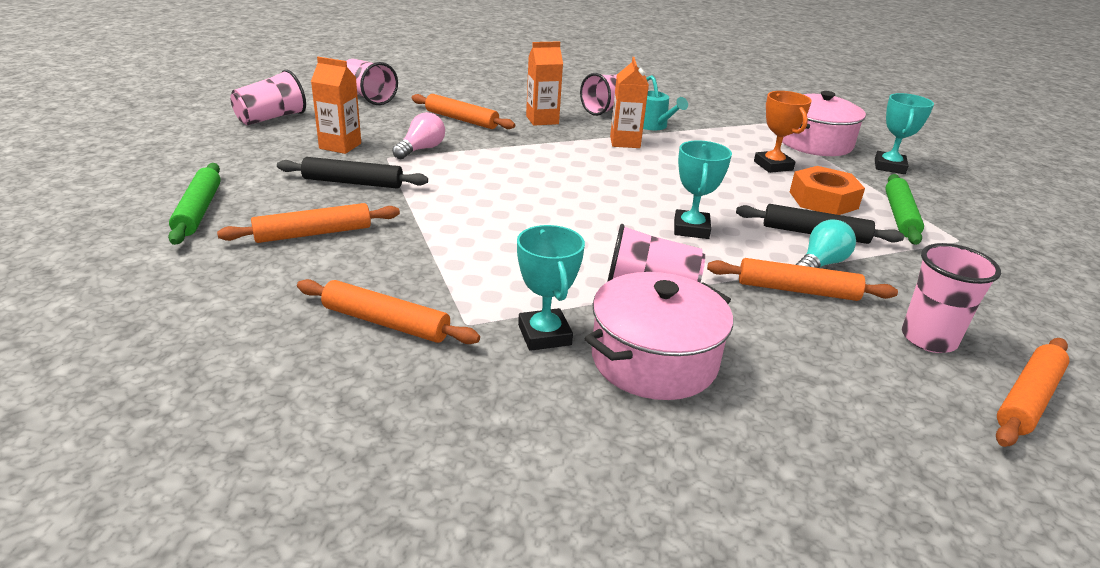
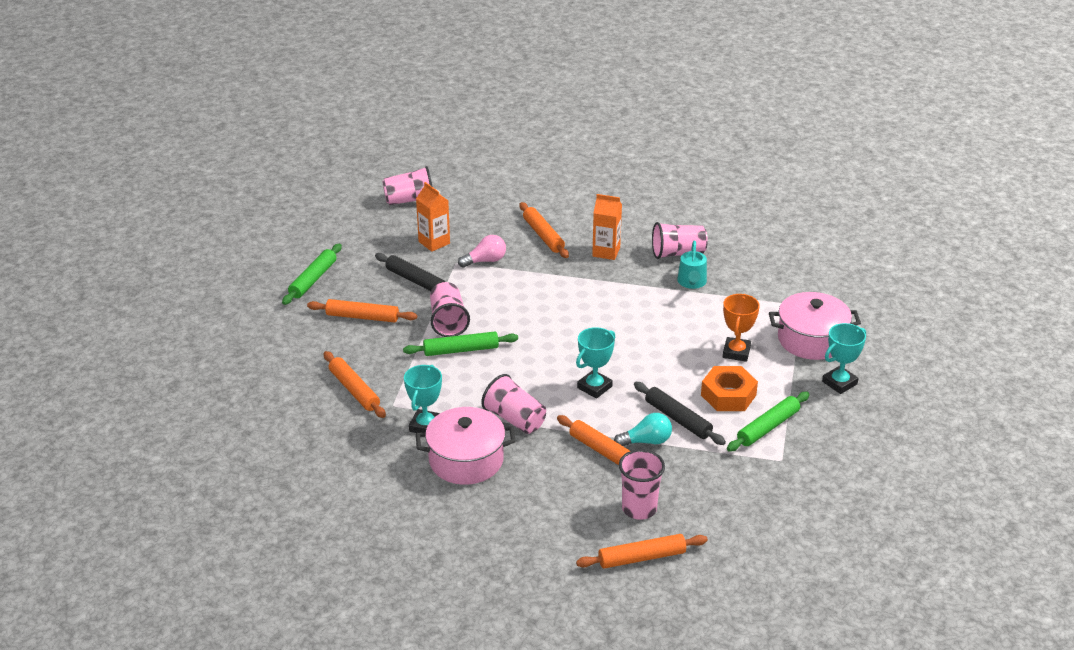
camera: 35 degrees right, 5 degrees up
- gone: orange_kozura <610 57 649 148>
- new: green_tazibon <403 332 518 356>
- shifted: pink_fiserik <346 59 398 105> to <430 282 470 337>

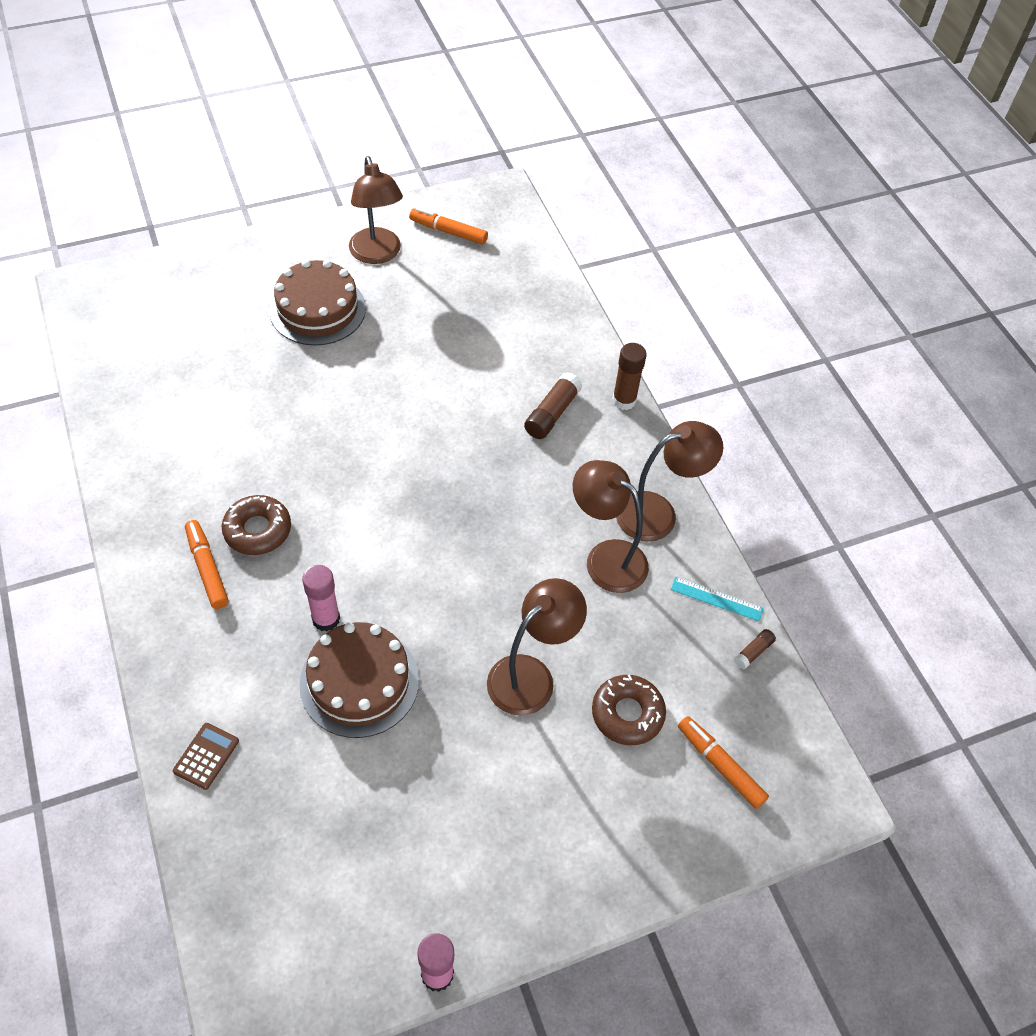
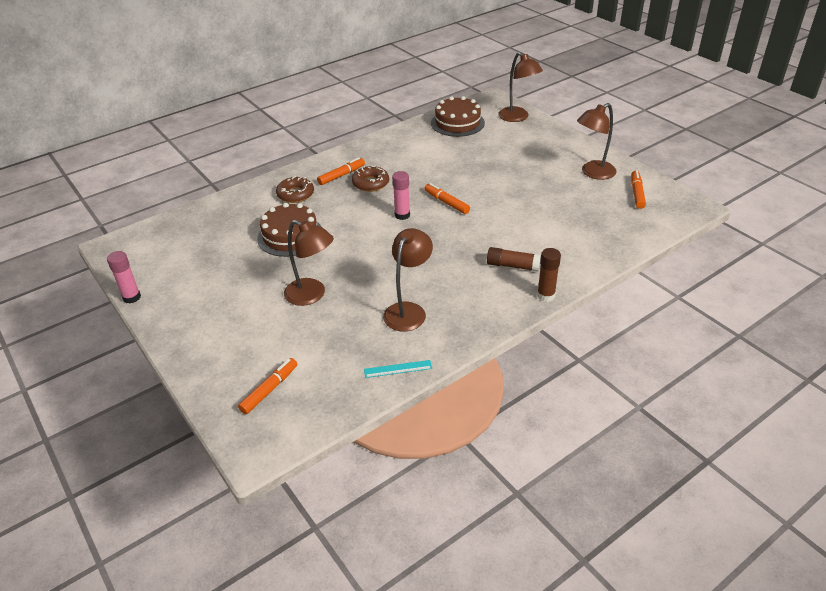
camera: 80 degrees right, 15 degrees down
- gone: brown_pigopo <173 723 239 790>
- gone: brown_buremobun <734 629 776 669>
- new: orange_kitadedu <424 183 470 214>
- shifted: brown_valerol <270 260 366 345> to <431 96 485 137>
- shifted: pink_buremobun <302 565 340 631> to <392 171 410 220>
- shifted: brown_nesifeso <592 674 666 745> to <276 176 314 203>
- shifted: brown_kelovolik <616 421 723 541> to <498 52 543 122>
- rotated: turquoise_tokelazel <670 577 763 621> = <364 360 432 378> 75 degrees clockwise

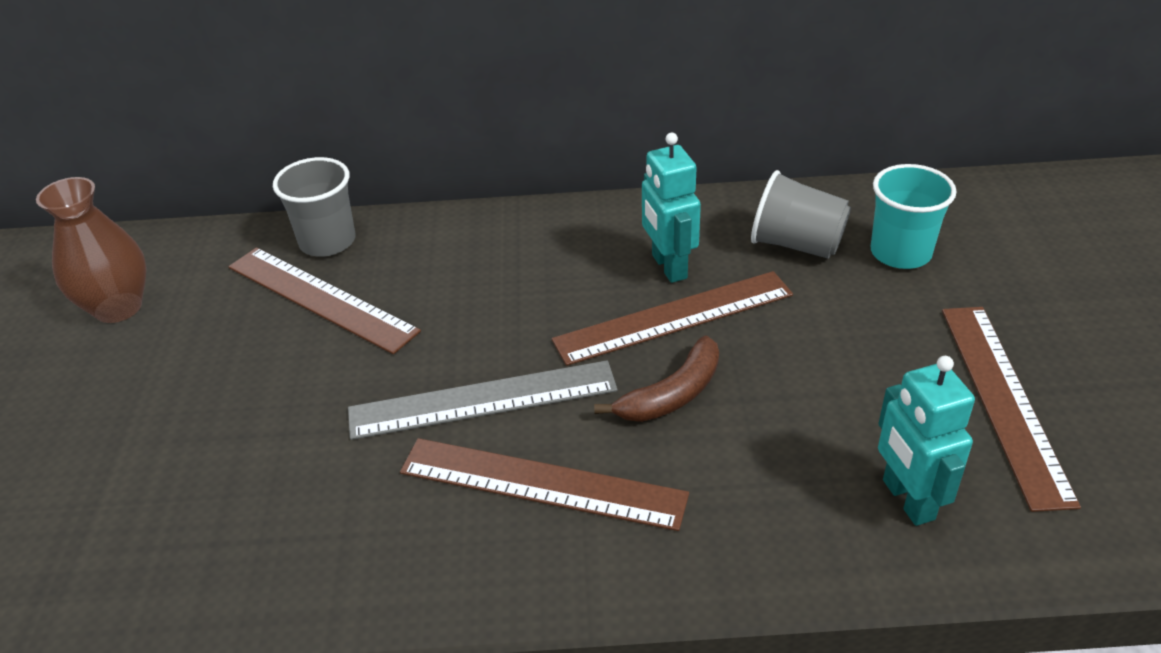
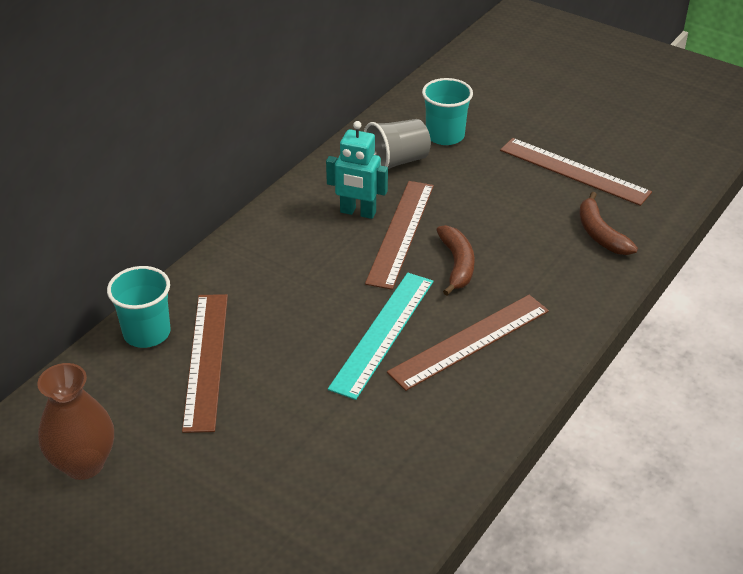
camera: 55 degrees left, 0 degrees up
- swapped: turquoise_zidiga <878 356 975 526> to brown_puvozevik <579 192 638 255>
- repainted: grey_fiserik <273 157 355 256> to turquoise_fiserik <107 266 171 348>
- repainted: grey_tokelazel <348 360 618 440> to turquoise_tokelazel <328 273 434 400>
- rotated: brown_tokelazel <228 247 421 354> = <182 294 228 433> 75 degrees counterclockwise

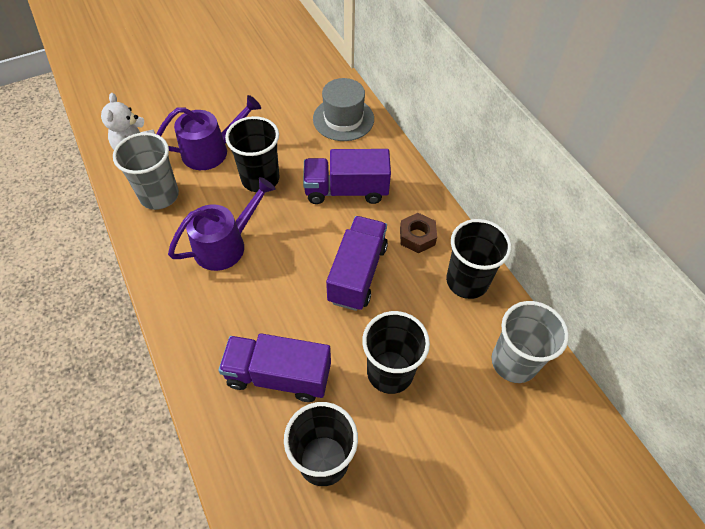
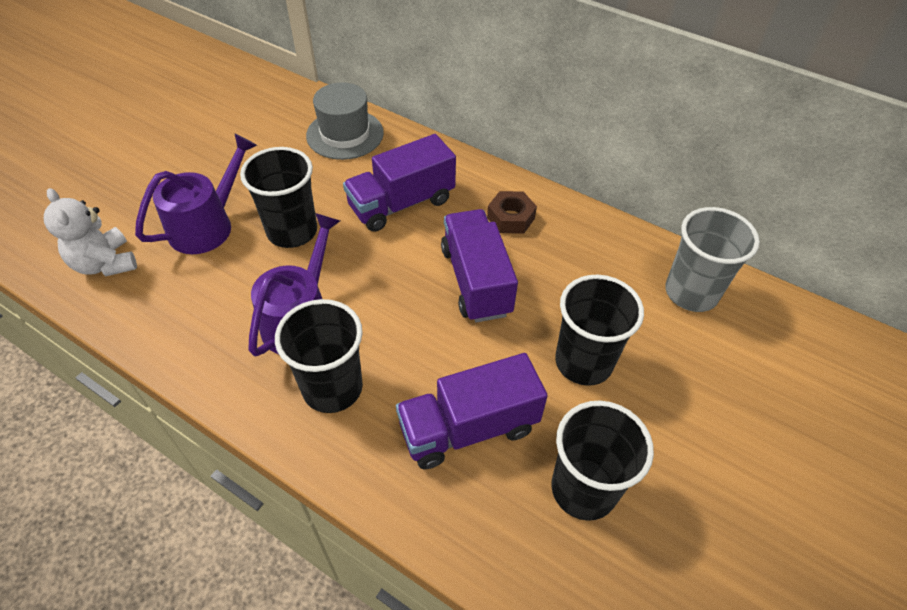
camera: 30 degrees left, 5 degrees down
- gone: grey_fiserik <113 133 179 210>
- shifted: black_fiserik <446 219 512 299> to <275 299 363 413>

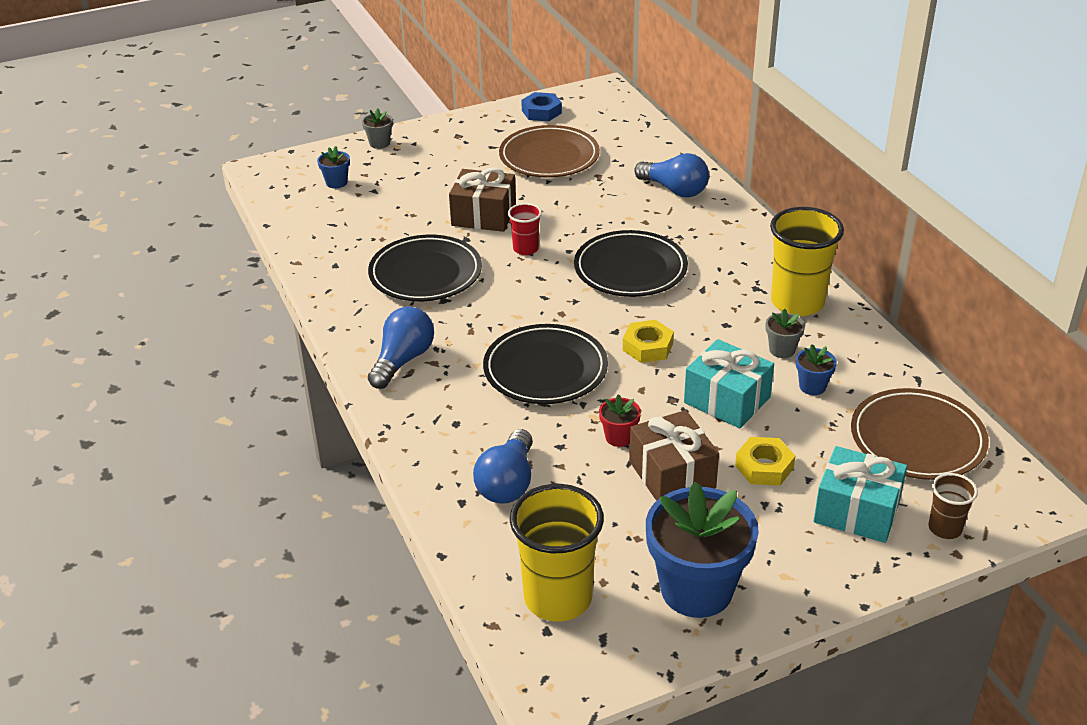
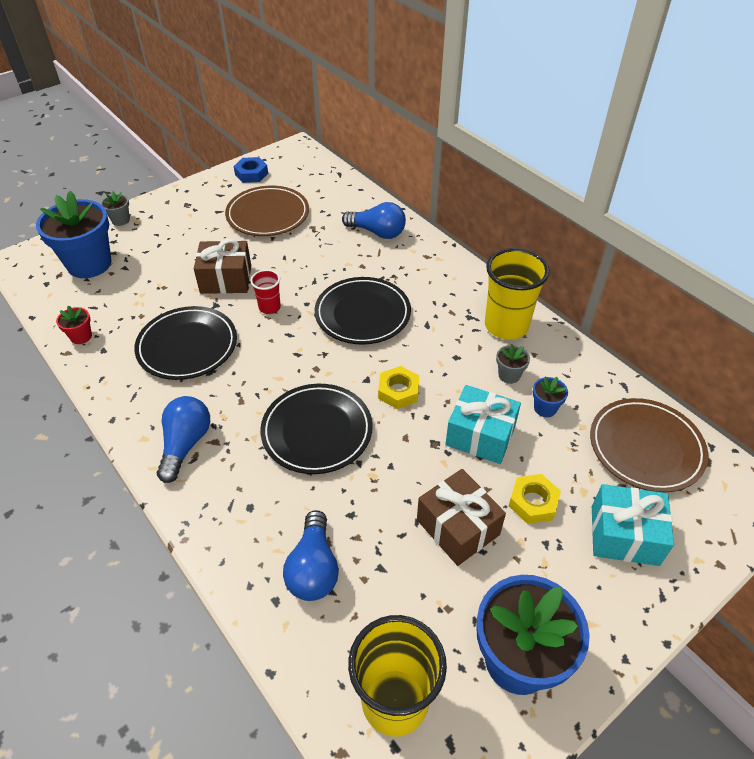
camera: 15 degrees left, 10 degrees up
- gone: brown_fiserik <928 473 978 539>
- shifted: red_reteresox <599 394 641 447> to <56 306 92 344>
- scaled: blue_reteresox <317 146 350 188> = <36 190 111 278> x2.30

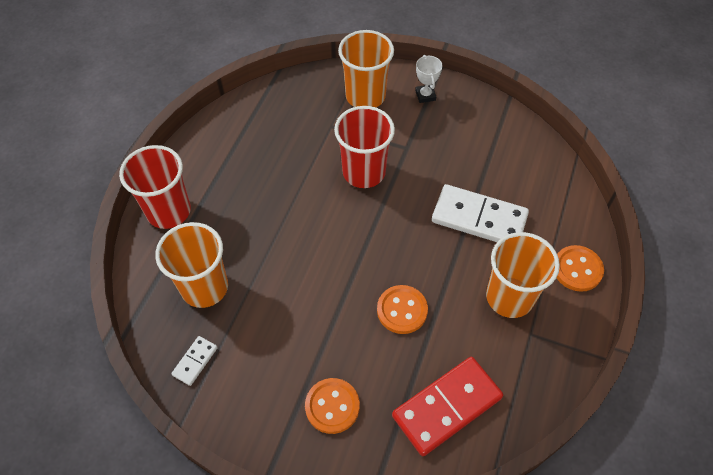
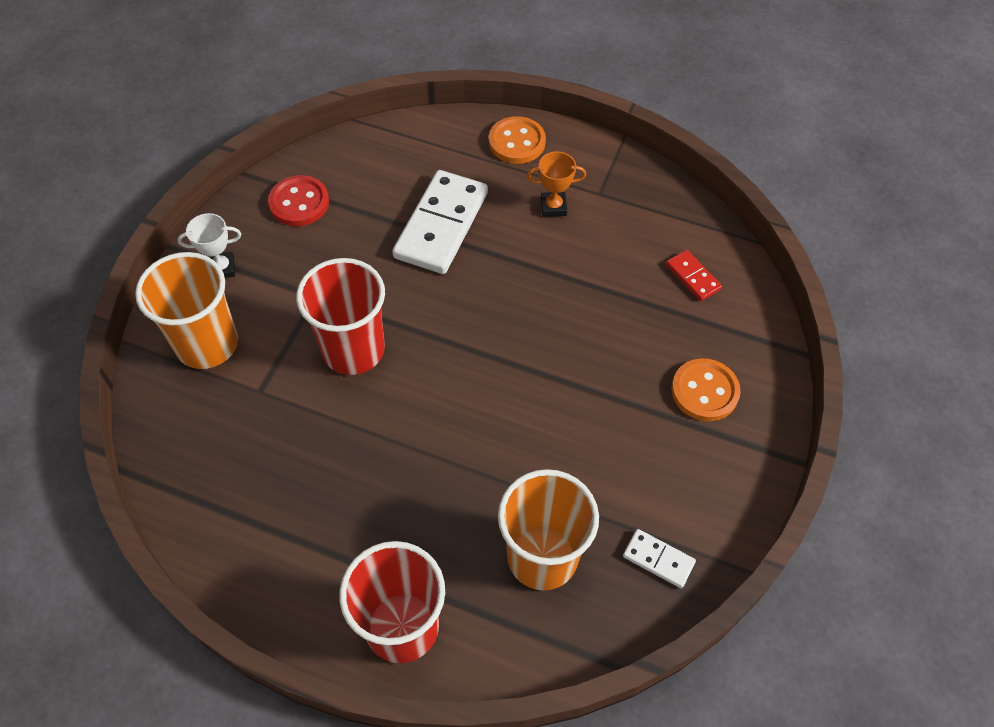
camera: 90 degrees left, 0 degrees up
- gone: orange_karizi <377 285 428 334>
- new: red_karizi <268 175 329 226>
- swapped: orange_fiserik <486 232 560 318> to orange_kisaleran <527 152 586 217>
- scaled: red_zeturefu <392 357 503 456> = <666 250 722 301> x0.47

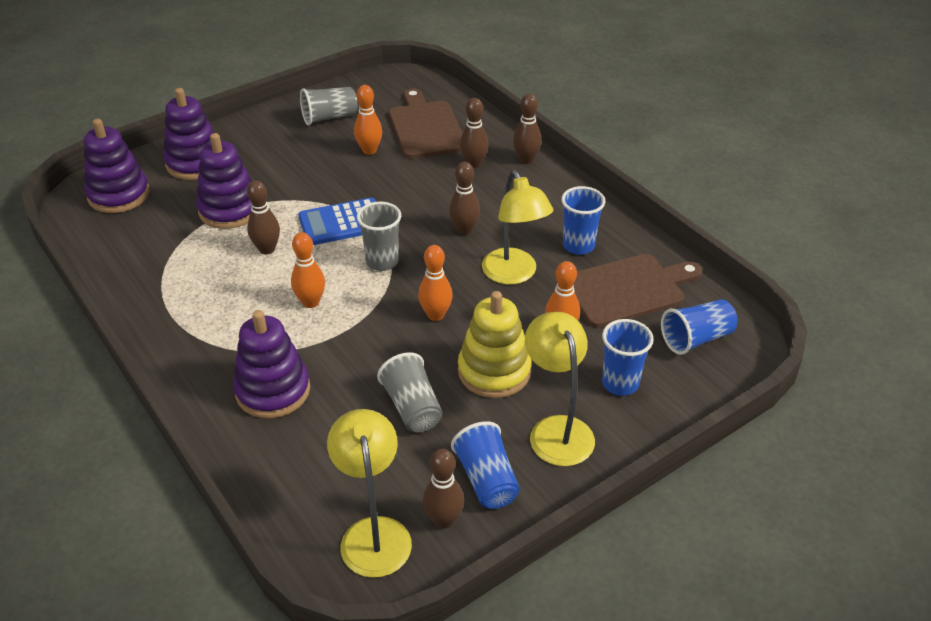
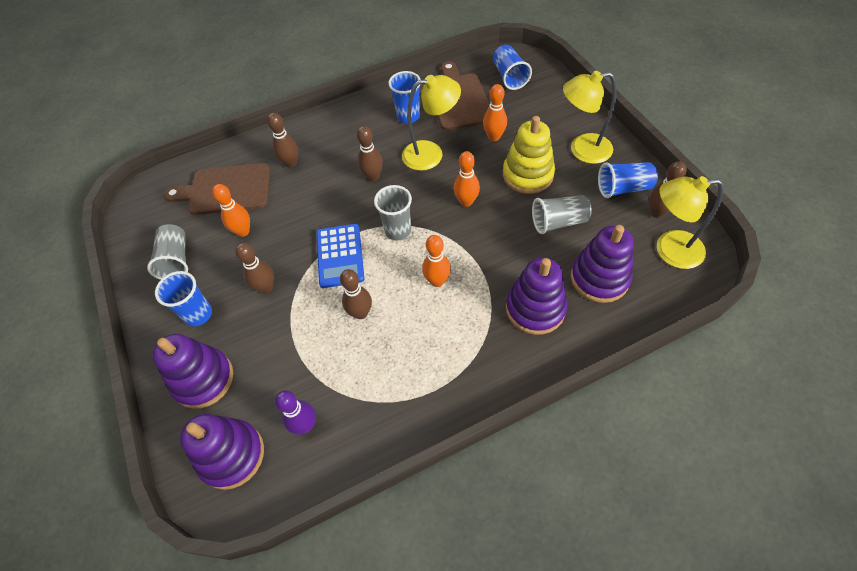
camera: 75 degrees left, 15 degrees up
- new: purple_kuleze <275 390 316 435>
- shifted: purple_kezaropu <196 133 252 229> to <571 225 634 303>
- shifted: brown_kuleze <513 94 542 164> to <235 243 274 293>
- shifted: blue_fiserik <602 319 654 396> to <155 271 212 327>

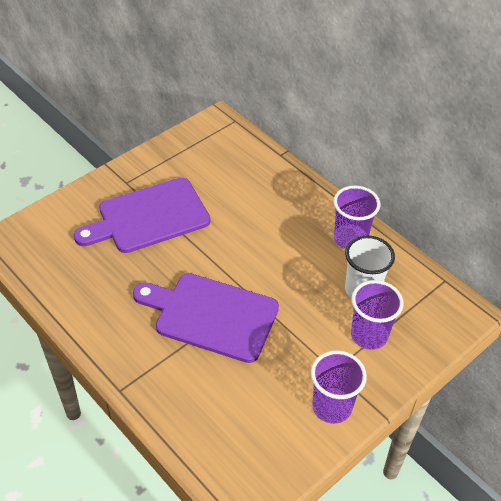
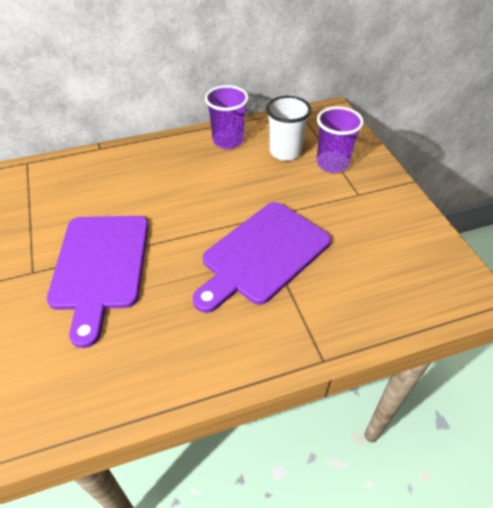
camera: 65 degrees left, 0 degrees up
- gone: purple_fiserik <311 350 367 424>

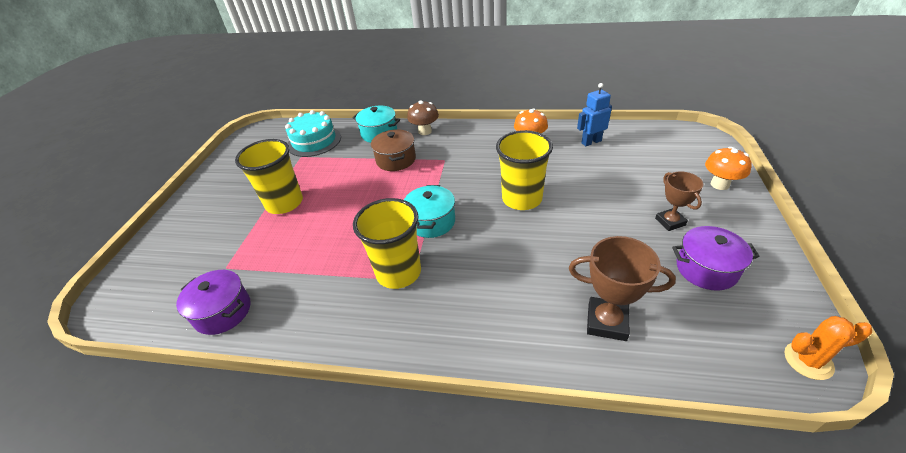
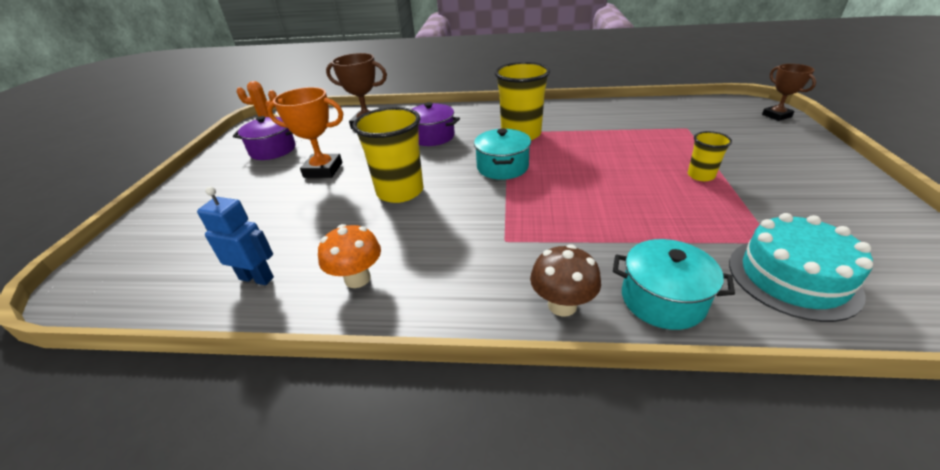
camera: 175 degrees right, 5 degrees down
- gone: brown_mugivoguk <371 129 416 171>
- gone: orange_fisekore <705 147 752 190>
- new: orange_kisaleran <267 87 343 178>
- shifted: purple_mugivoguk <176 270 250 335> to <412 102 460 146>
- shifted: brown_kisaleran <655 171 703 231> to <762 64 816 121>
- rotated: blue_zidiga <577 83 612 146> = <197 187 274 285> 135 degrees counterclockwise
- scaled: yellow_fiserik <235 139 303 214> = <688 131 732 181> x0.52

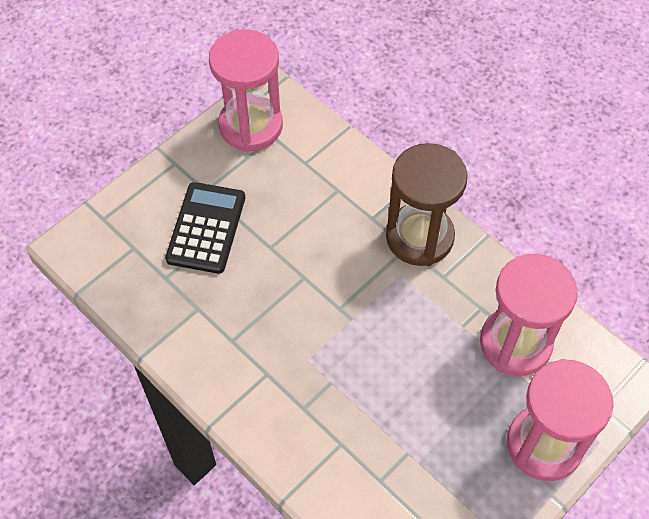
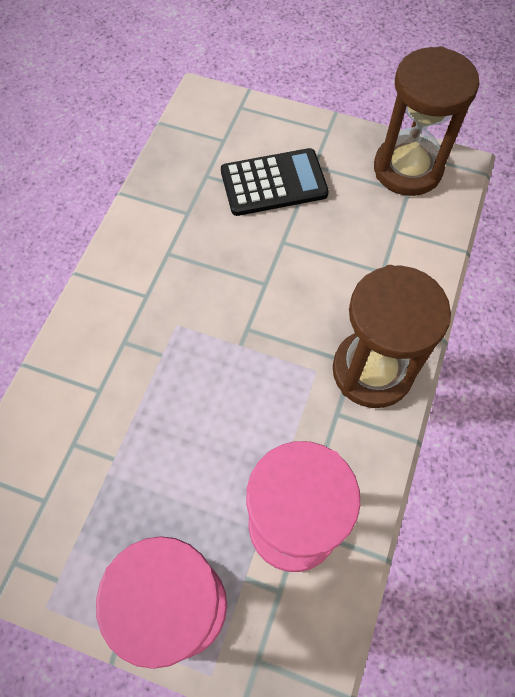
camera: 65 degrees right, 5 degrees up
- repainted: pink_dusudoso <209 29 283 152> to brown_dusudoso <374 46 480 196>

